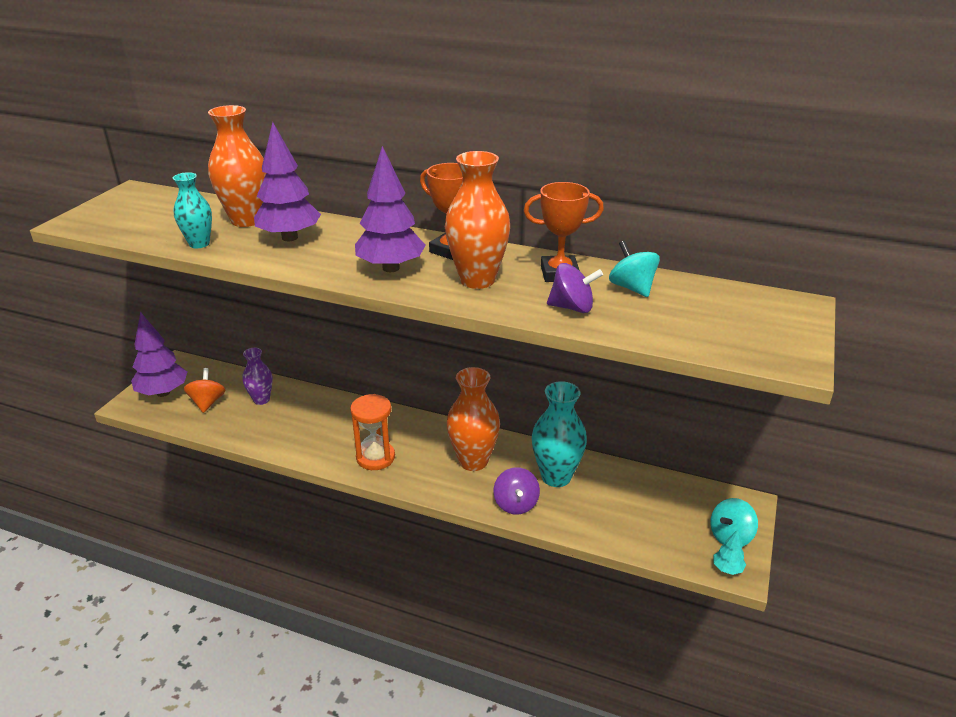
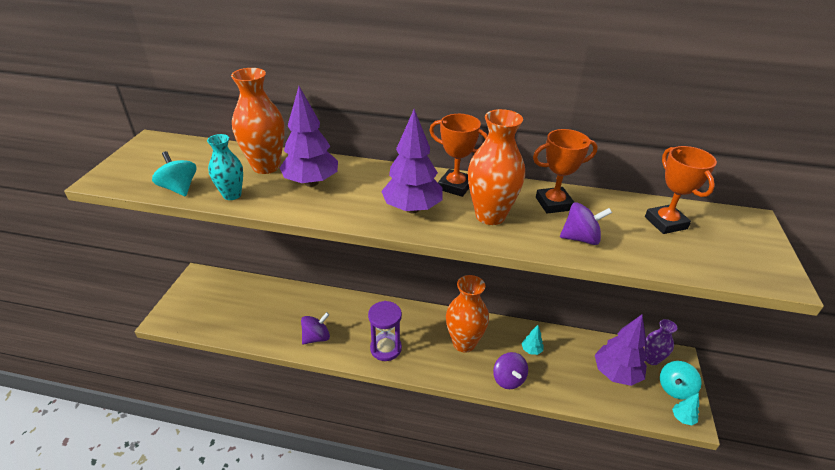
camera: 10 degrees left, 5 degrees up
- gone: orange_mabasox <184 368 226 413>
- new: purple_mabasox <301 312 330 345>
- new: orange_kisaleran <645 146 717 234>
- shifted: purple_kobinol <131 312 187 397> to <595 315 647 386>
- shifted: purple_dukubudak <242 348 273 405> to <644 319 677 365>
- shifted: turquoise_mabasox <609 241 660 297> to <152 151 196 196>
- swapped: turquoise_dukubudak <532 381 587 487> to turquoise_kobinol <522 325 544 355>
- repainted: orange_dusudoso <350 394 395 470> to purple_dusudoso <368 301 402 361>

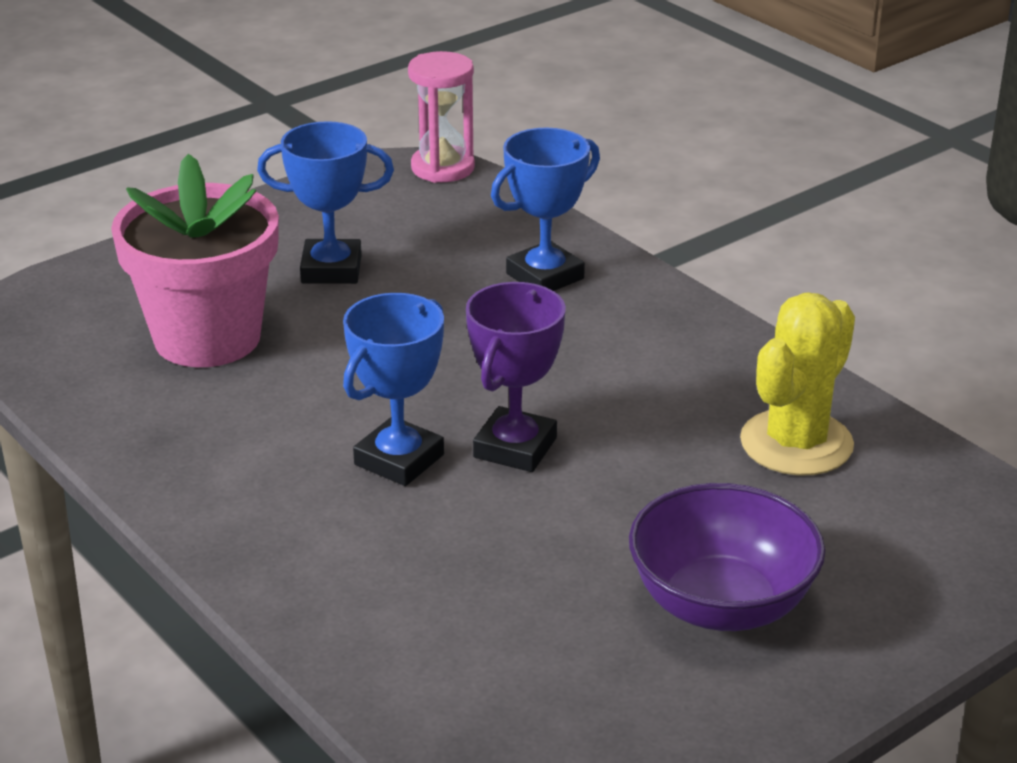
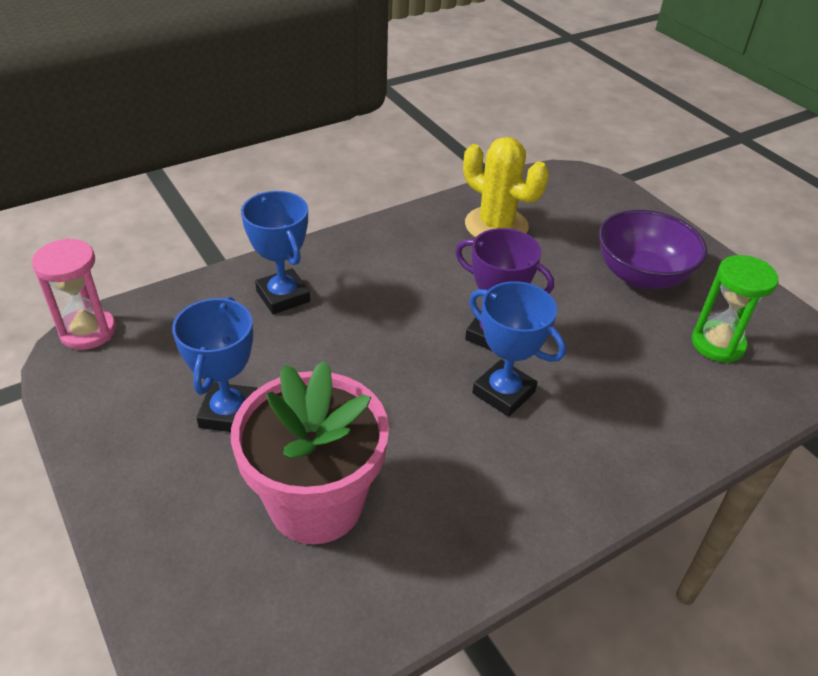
camera: 85 degrees left, 10 degrees up
- new: green_dusudoso <692 255 778 363>

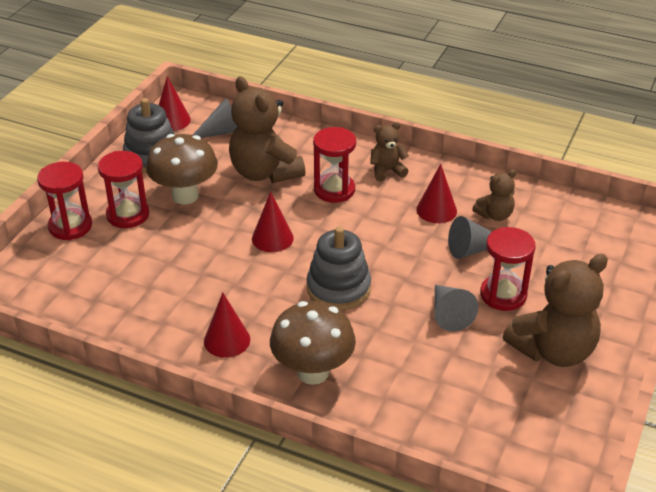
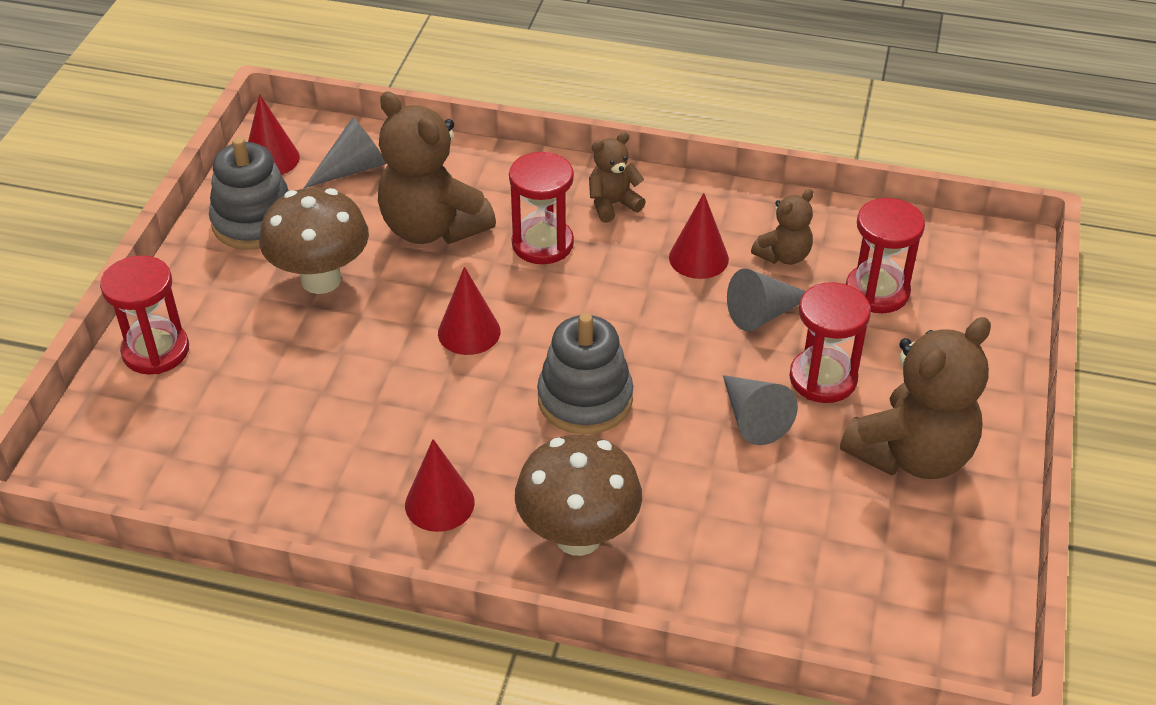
camera: 10 degrees left, 5 degrees up
- shifted: red_dusudoso <98 151 149 228> to <846 198 925 313>

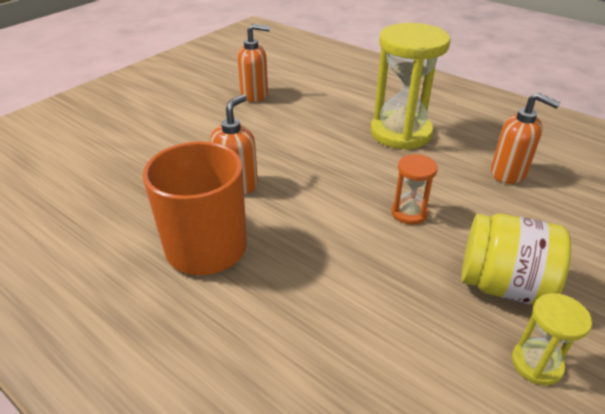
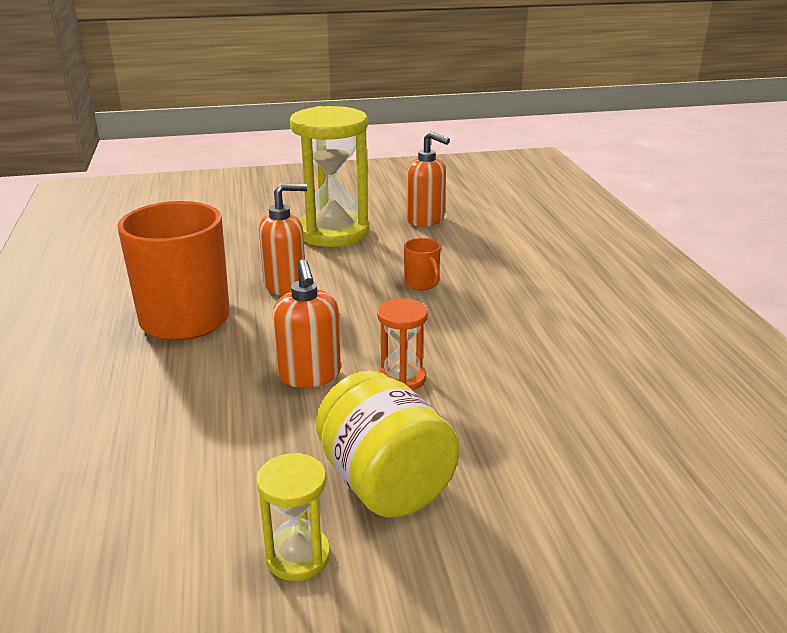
camera: 40 degrees right, 10 degrees down
- new: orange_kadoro <404 238 441 290>
- shifted: yellow_dusudoso <371 23 451 150> to <290 106 369 247>
- shifted: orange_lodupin <491 93 561 184> to <273 259 341 388>

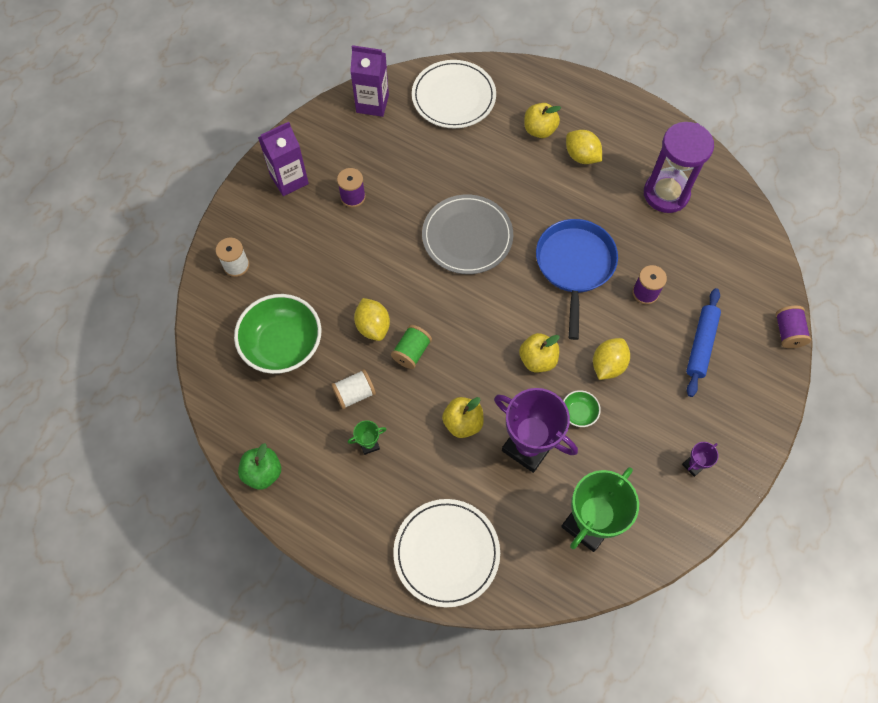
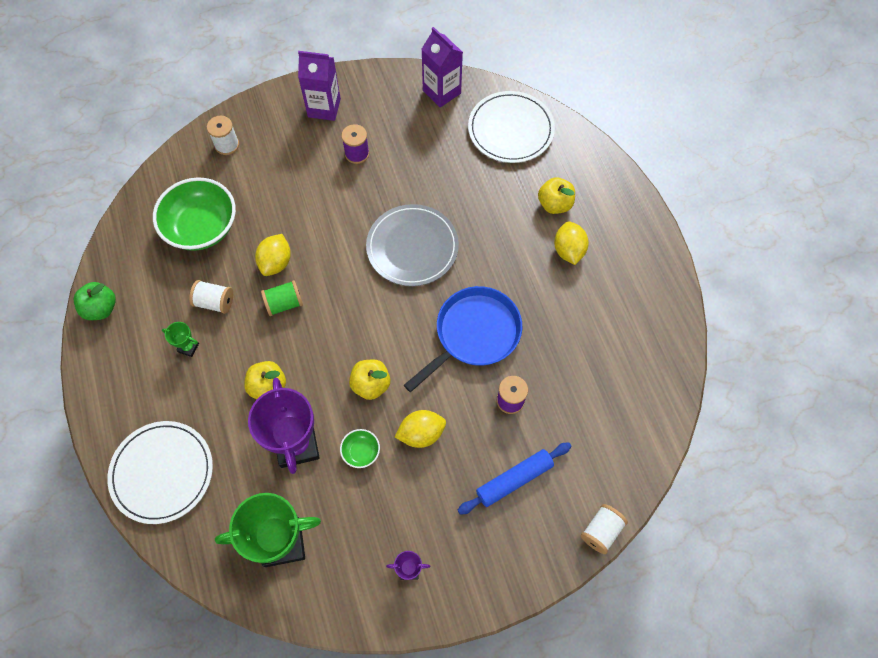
camera: 40 degrees right, 0 degrees up
- gone: purple_dusudoso <644 122 714 213>
- repainted: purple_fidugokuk <776 306 811 348> to white_fidugokuk <581 504 628 554>

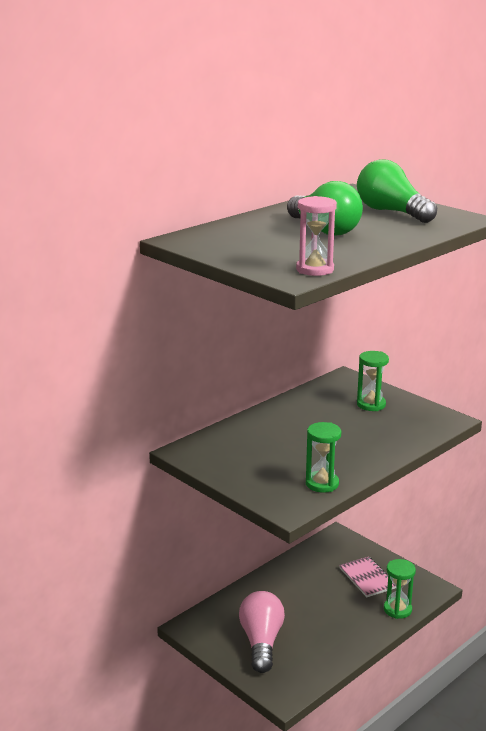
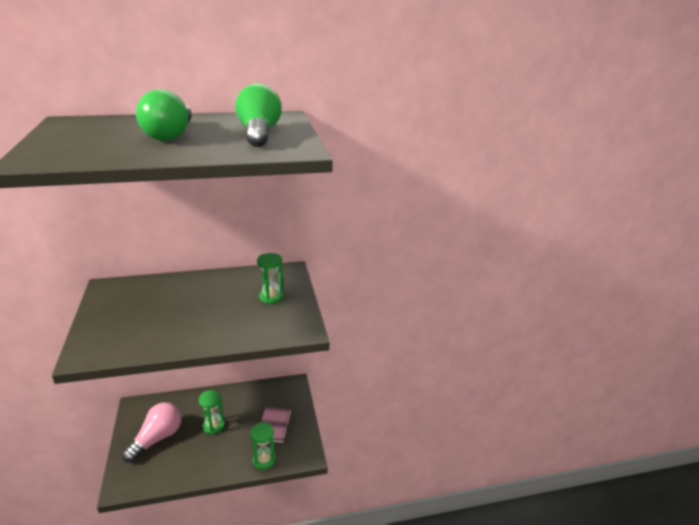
camera: 30 degrees right, 5 degrees up
- gone: pink_dusudoso <296 196 337 276>
- shifted: green_dusudoso <306 422 341 493> to <199 390 225 434>

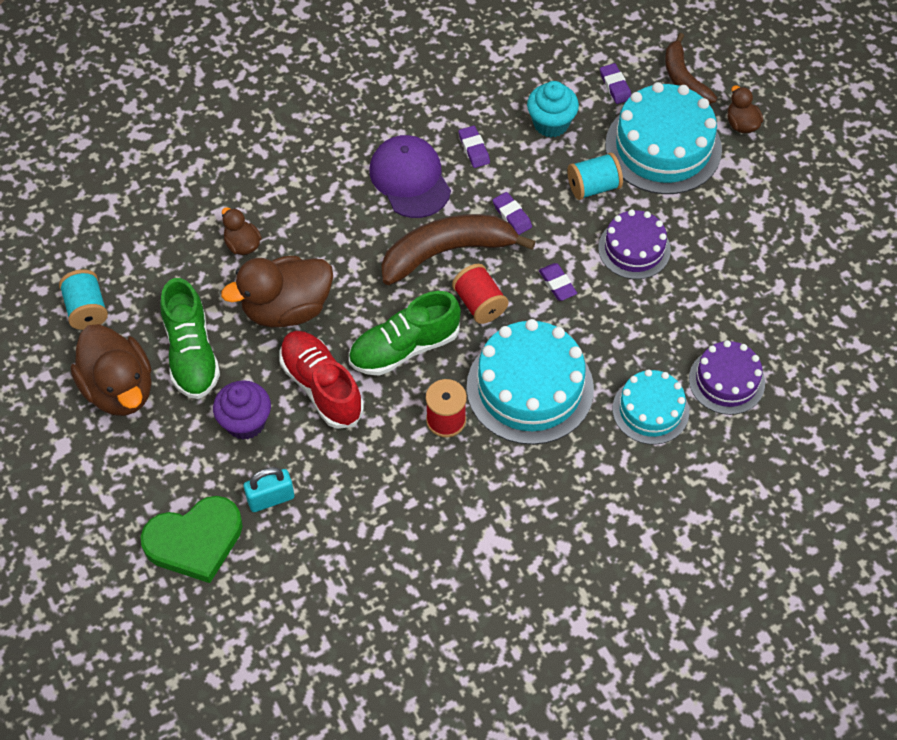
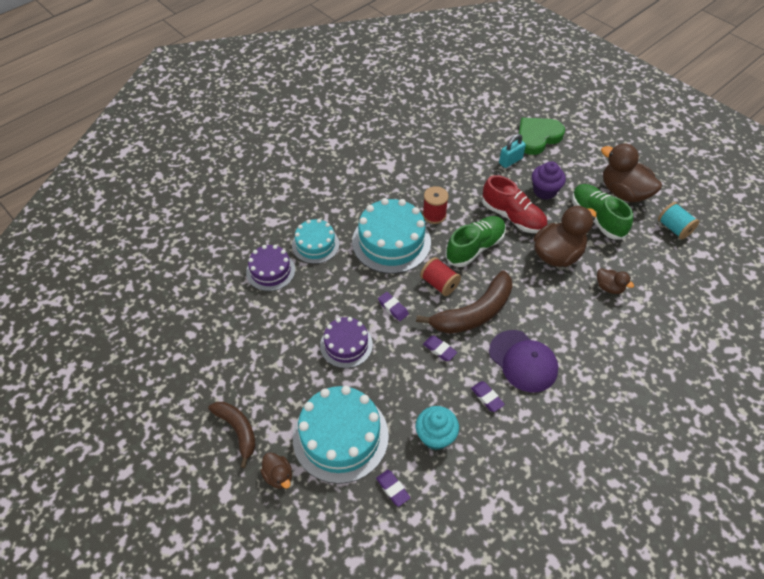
camera: 165 degrees right, 5 degrees down
- gone: turquoise_fidugokuk <567 153 623 200>
- shifted: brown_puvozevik <665 33 717 104> to <208 402 256 468>

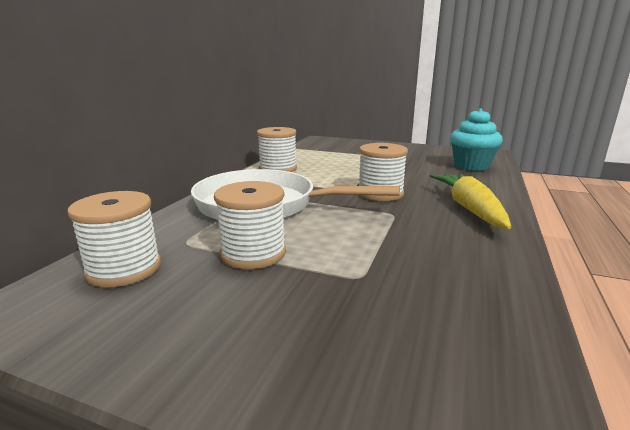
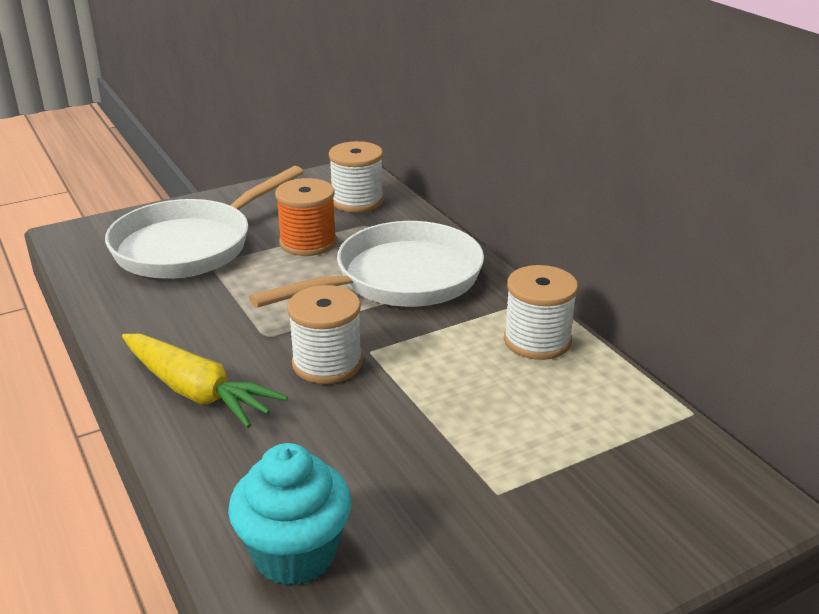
camera: 130 degrees right, 10 degrees up
- new: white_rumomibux <105 166 304 279>
- repainted: white_fidugokuk <214 181 286 269> to orange_fidugokuk <275 178 337 256>

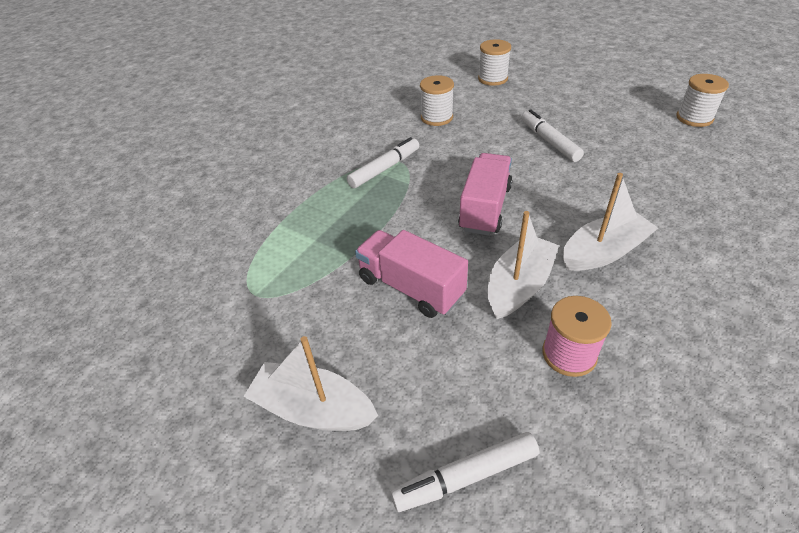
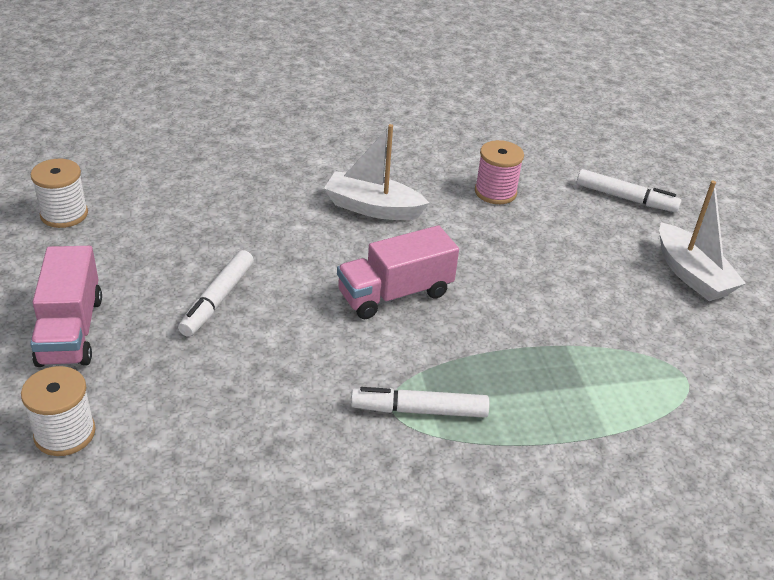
camera: 140 degrees left, 5 degrees down
- gone: white_fidugokuk <420 75 454 126>
- gone: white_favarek <488 211 559 319>
- shifted: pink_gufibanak <355 230 468 318> to <30 246 102 367>

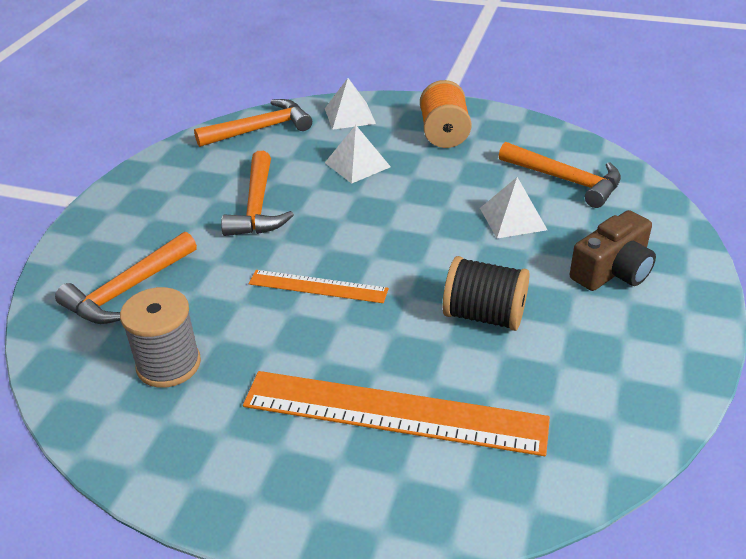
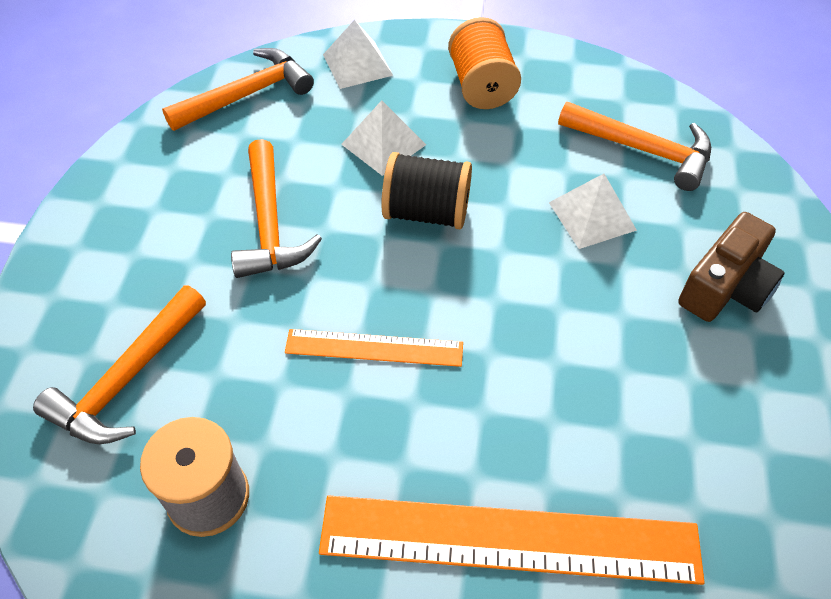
camera: 10 degrees left, 15 degrees up
- shifted: black_fidugokuk <443 256 529 331> to <381 152 472 229>

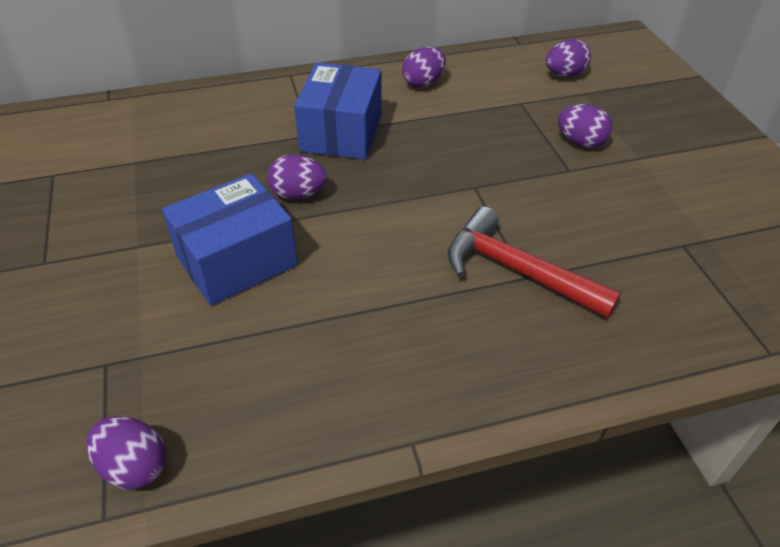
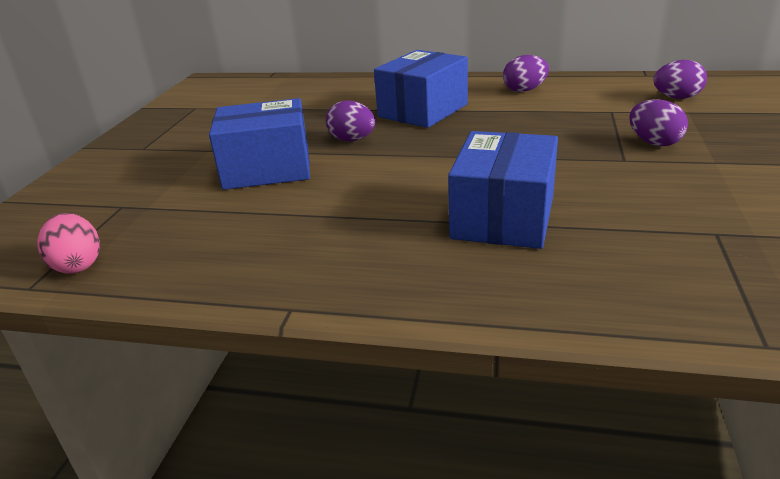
camera: 30 degrees right, 15 degrees down
- swapped: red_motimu <447 206 621 319> to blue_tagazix <448 131 558 249>
- repainted: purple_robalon <87 417 166 490> to pink_robalon <37 213 100 274>

